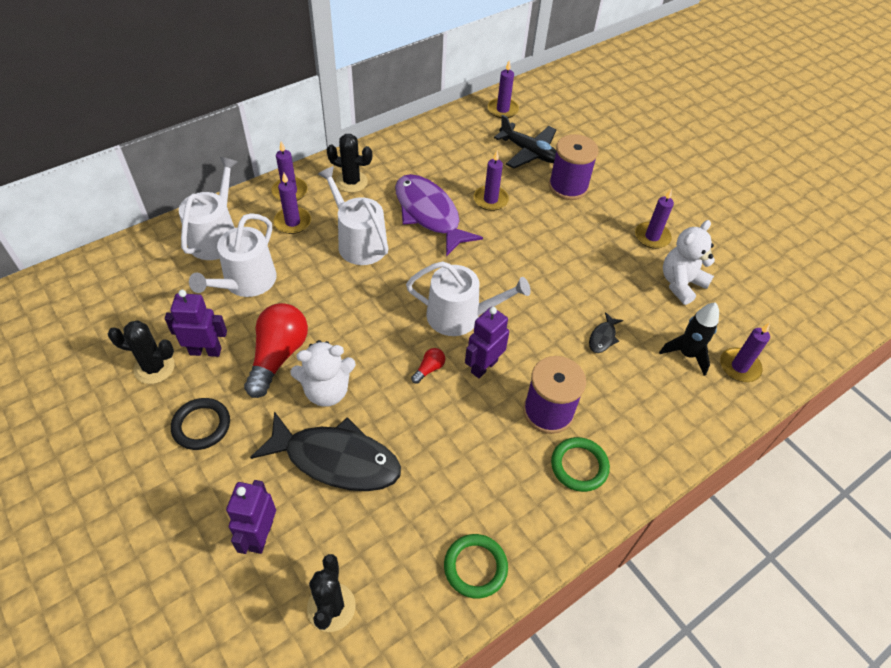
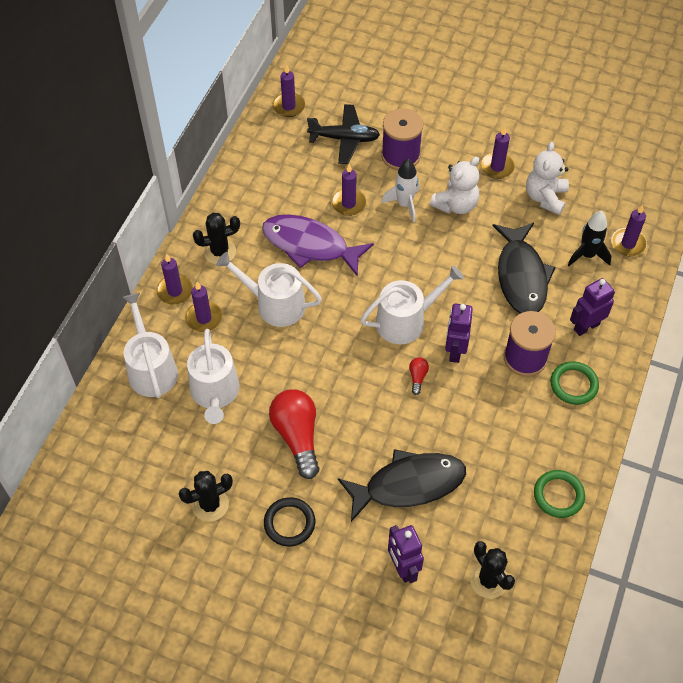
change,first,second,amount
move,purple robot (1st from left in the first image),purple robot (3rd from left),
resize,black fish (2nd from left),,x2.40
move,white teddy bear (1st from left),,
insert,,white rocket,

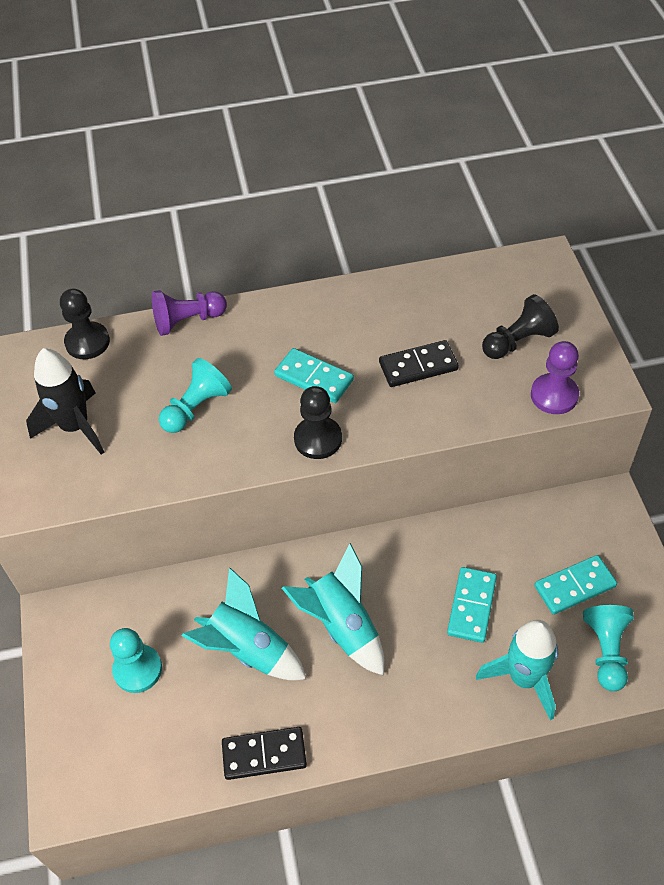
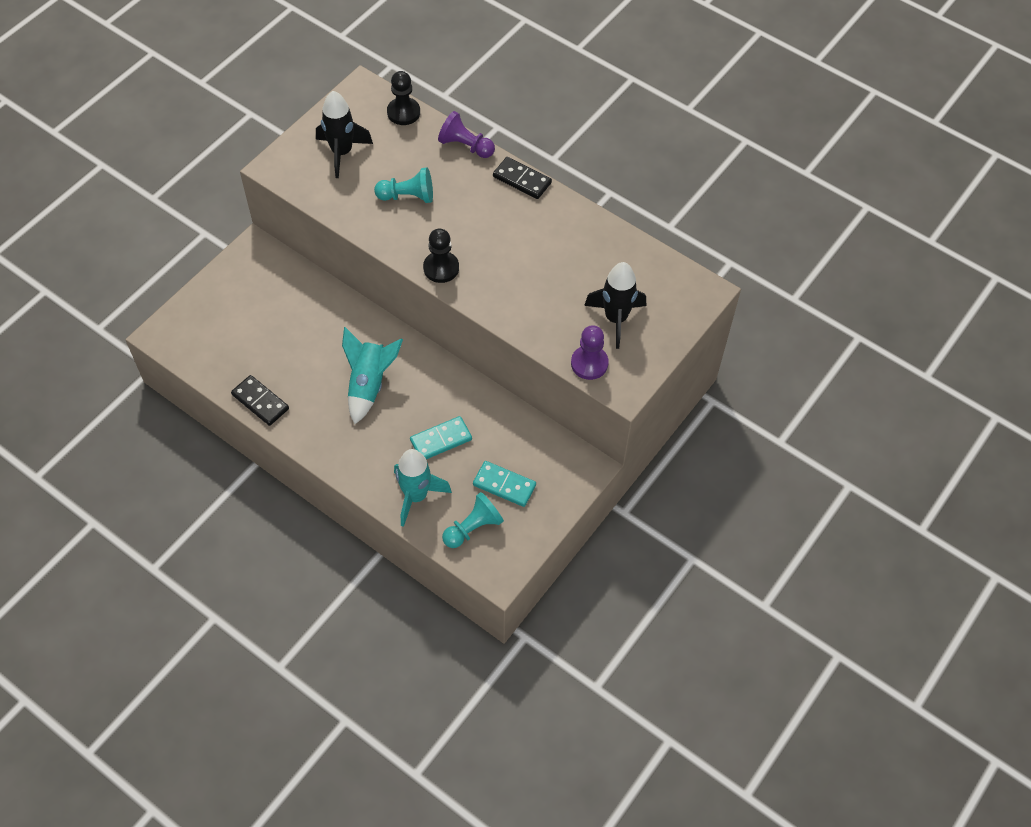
change,first,second,amount
replace,black pawn (3rd from left),black rocket (2nd from left),
move,black domino (2nd from left),,
delete,turquoise domino (1st from left),,
delete,turquoise rocket (1st from left),,
delete,turquoise pawn (1st from left),,

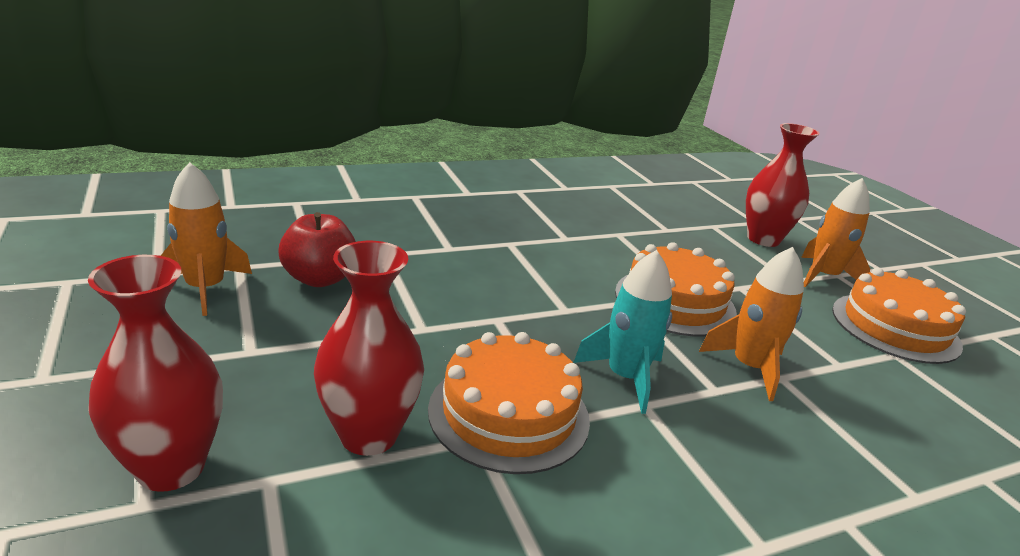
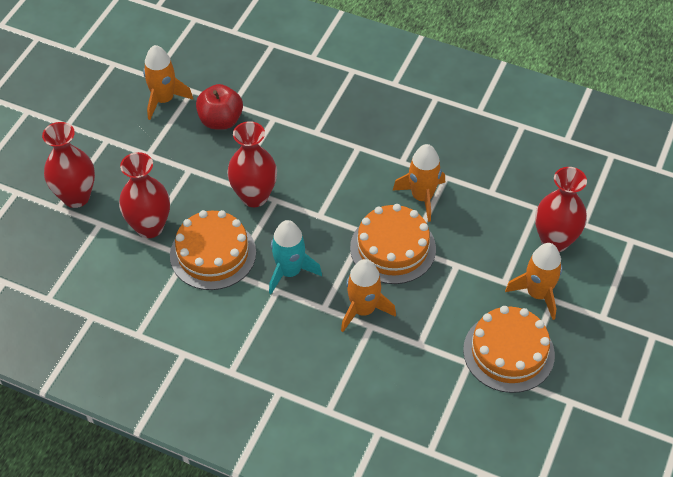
change,first,second,amount
insert,,red vase (3rd from left),
insert,,orange rocket (3rd from left),

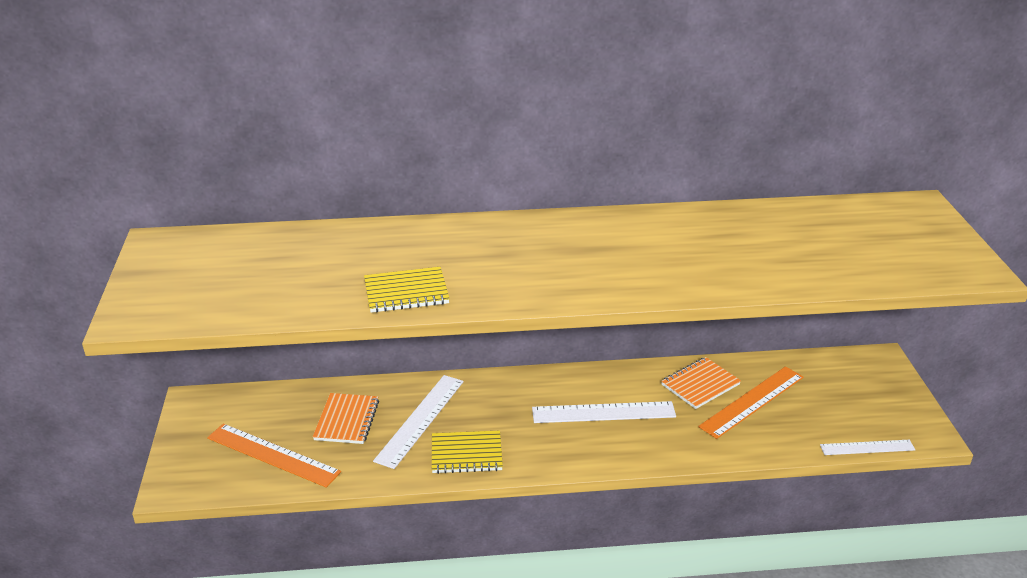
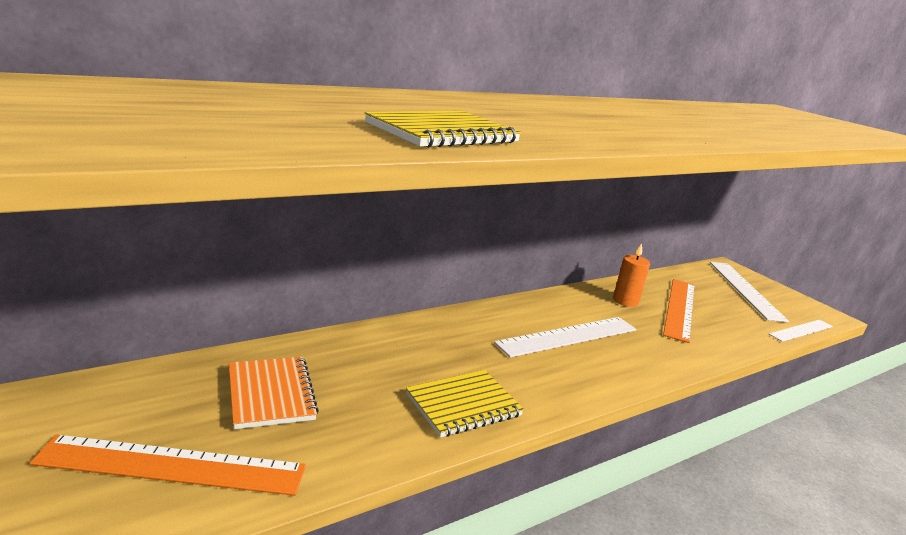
change,first,second,amount
replace,orange notebook (2nd from left),orange candle,
move,white ruler (1st from left in the first image),white ruler (2nd from left),

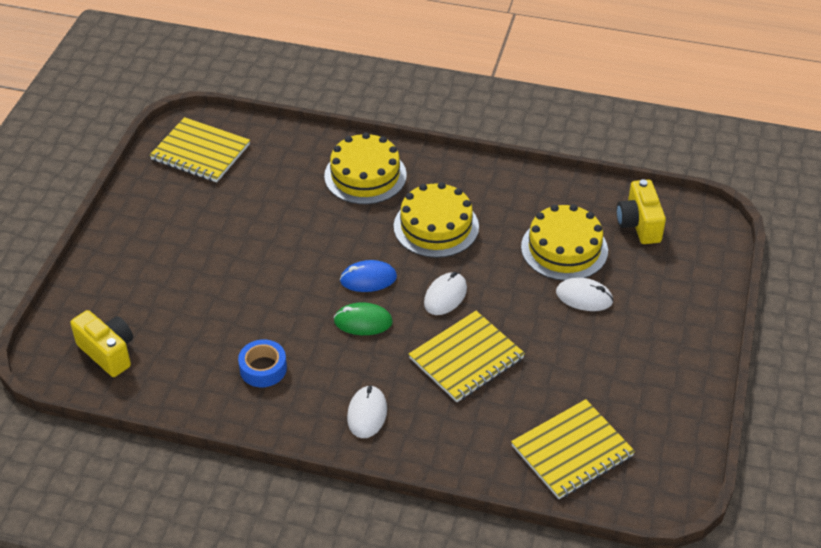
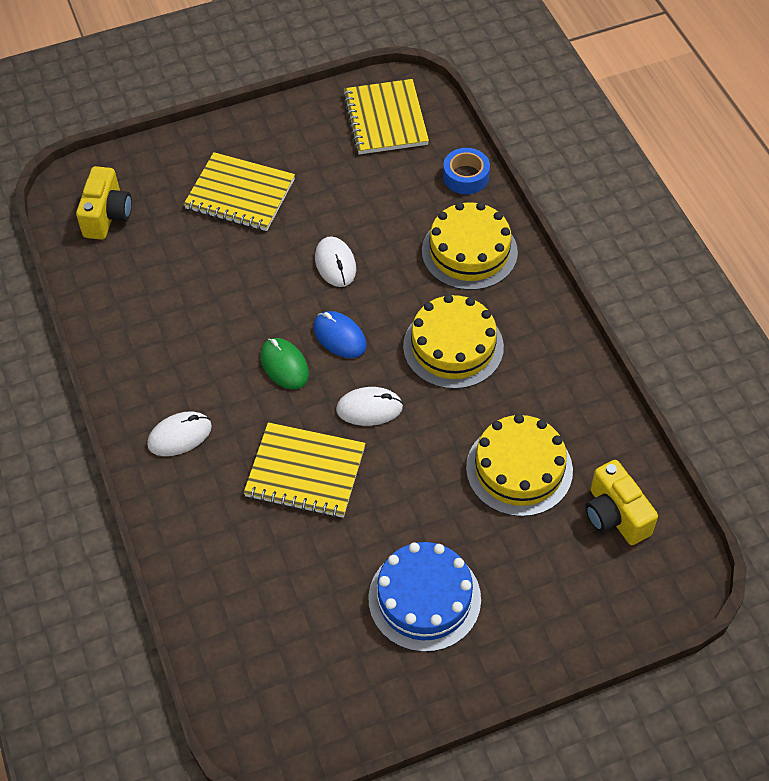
change,first,second,amount
rotate,yellow camera (2nd from left),,75 degrees counterclockwise
move,white mouse (3rd from left in the first image),white mouse (2nd from left),
move,blue tape,,
move,yellow notebook (3rd from left in the first image),yellow notebook (1st from left),
insert,,blue cake,

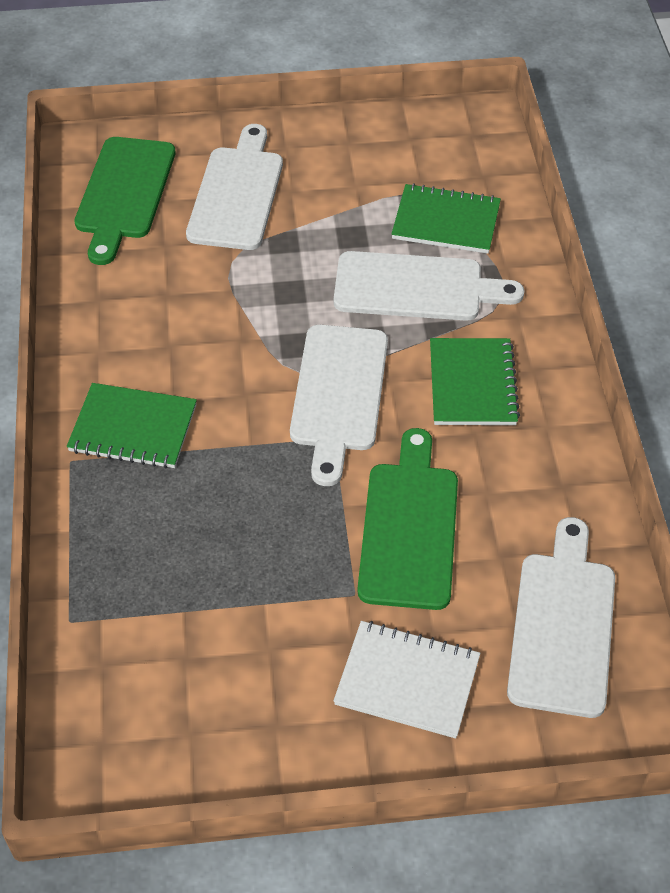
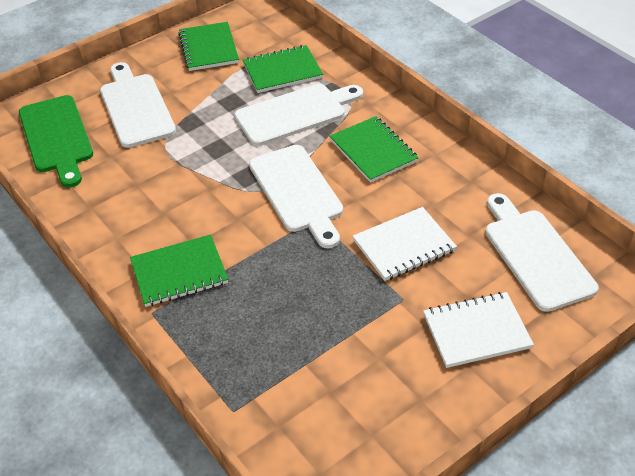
change,first,second,amount
replace,green cutting board (2nd from left),white notebook (1st from left),
insert,,green notebook (2nd from left),

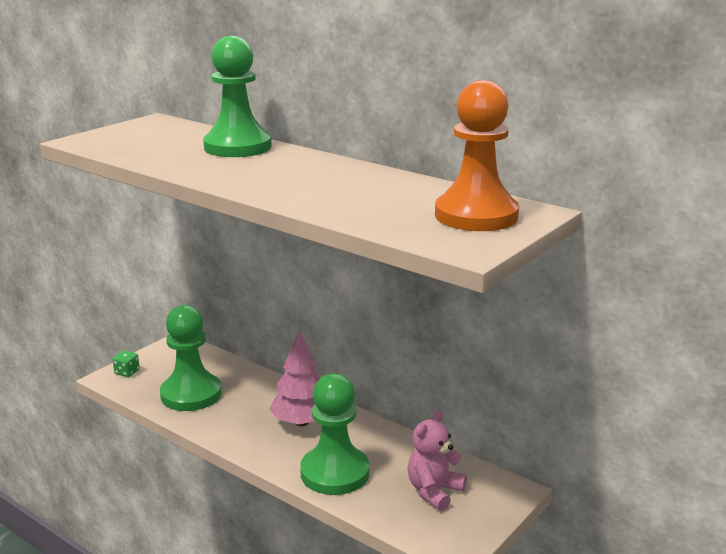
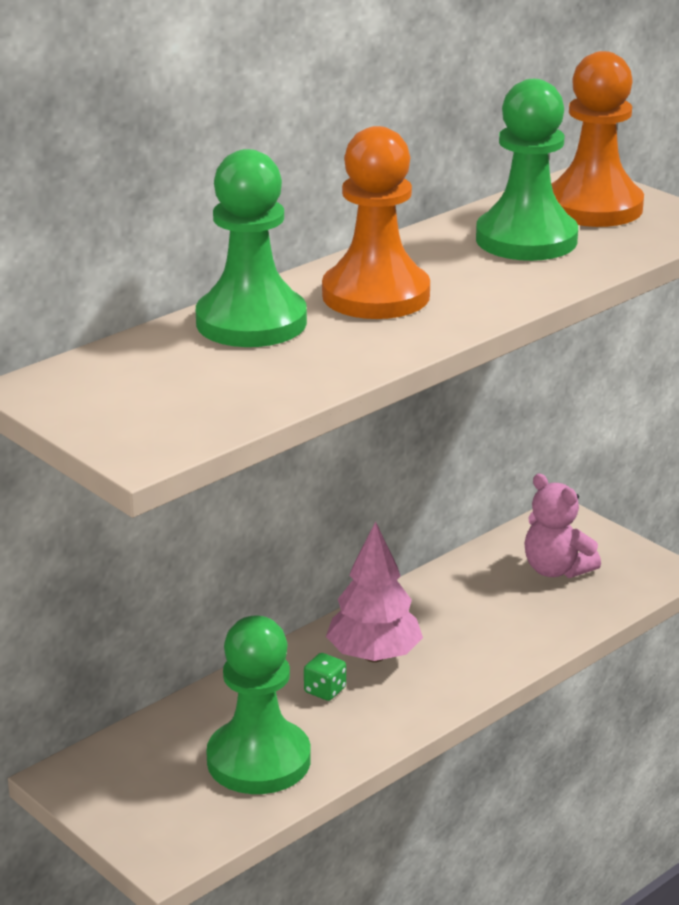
change,first,second,amount
move,green dice,,
move,green pawn (3rd from left),,
insert,,orange pawn (1st from left),

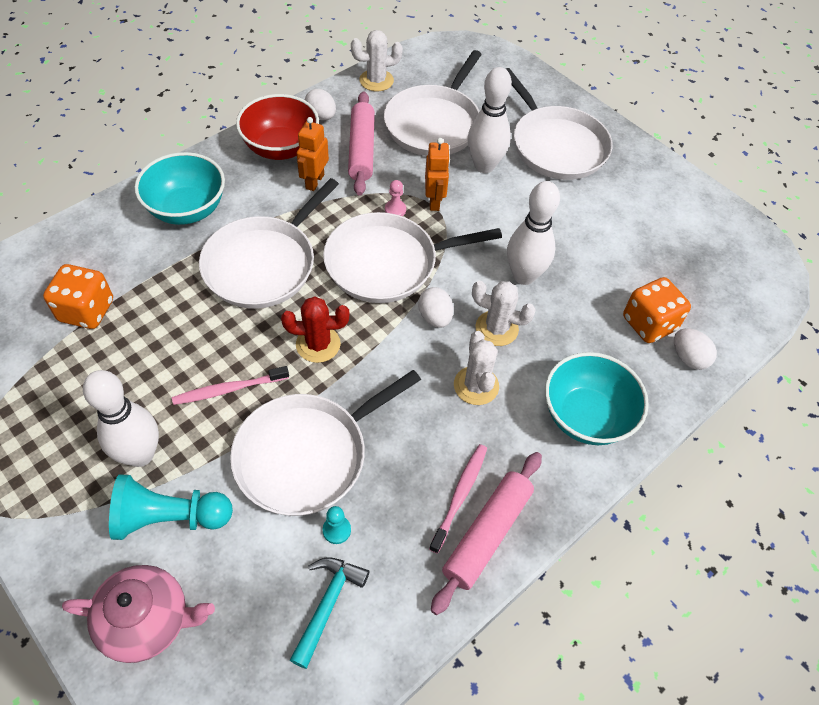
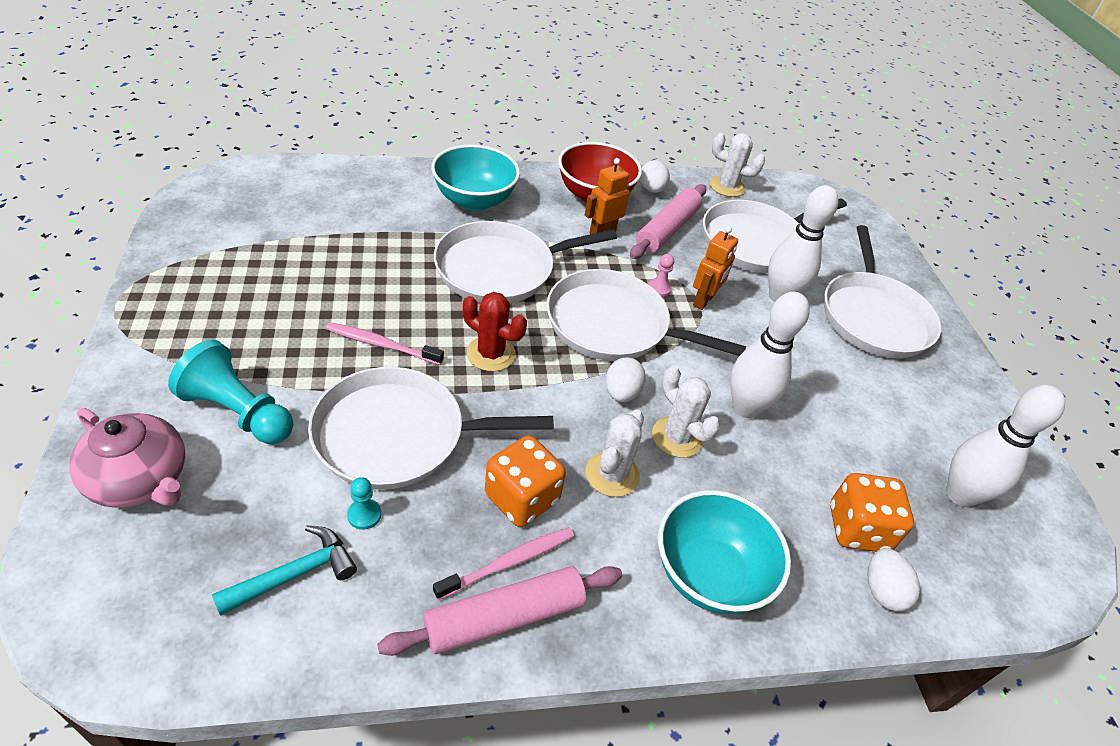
change,first,second,amount
move,orange dice (1st from left),,
move,white bowling pin (1st from left in the first image),white bowling pin (3rd from left),

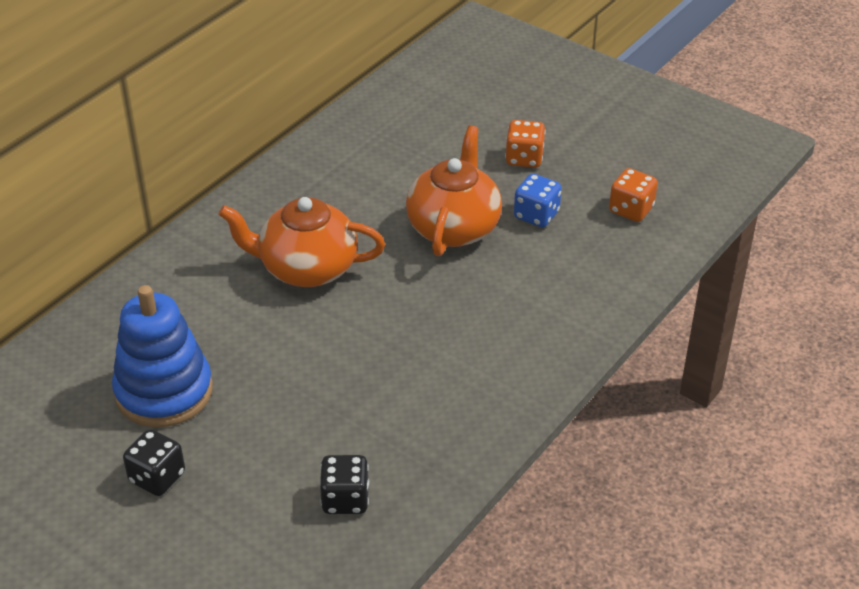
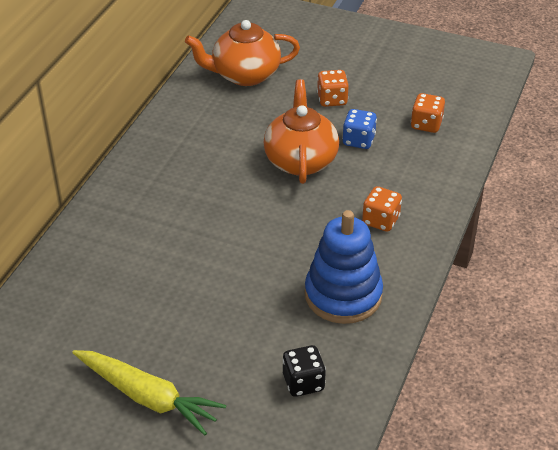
change,first,second,amount
move,orange teapot (1st from left),,
move,blue stacking toy,,
replace,black dice (1st from left),yellow carrot,
insert,,orange dice (2nd from left),

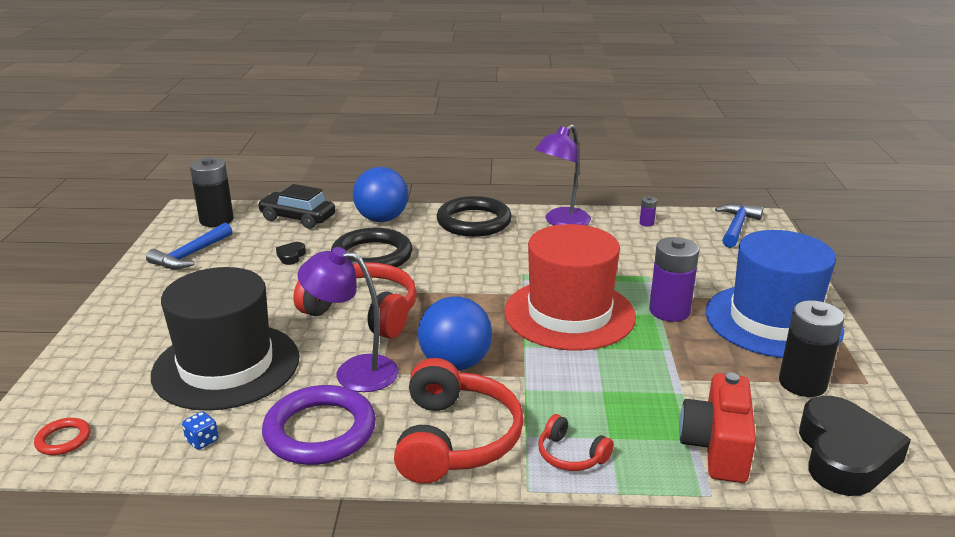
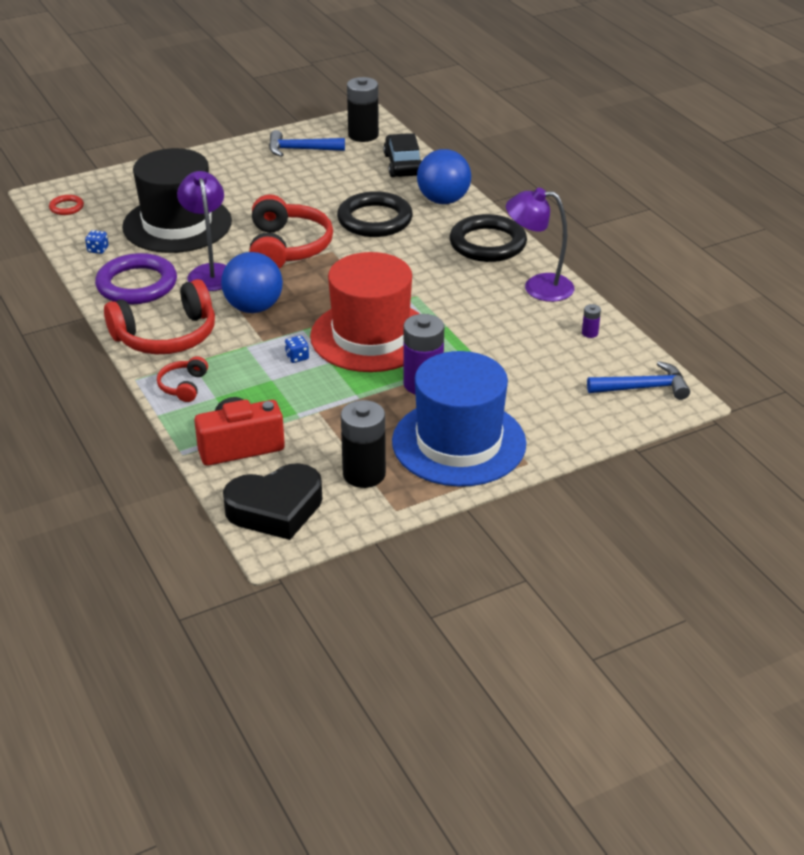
change,first,second,amount
delete,black heart (1st from left),,
insert,,blue dice (2nd from left),

